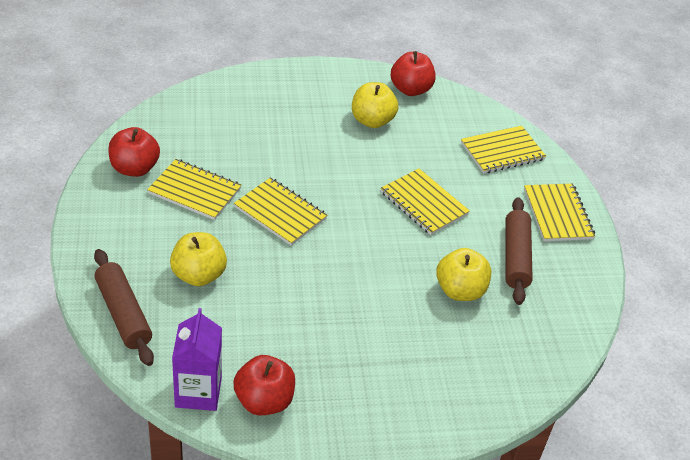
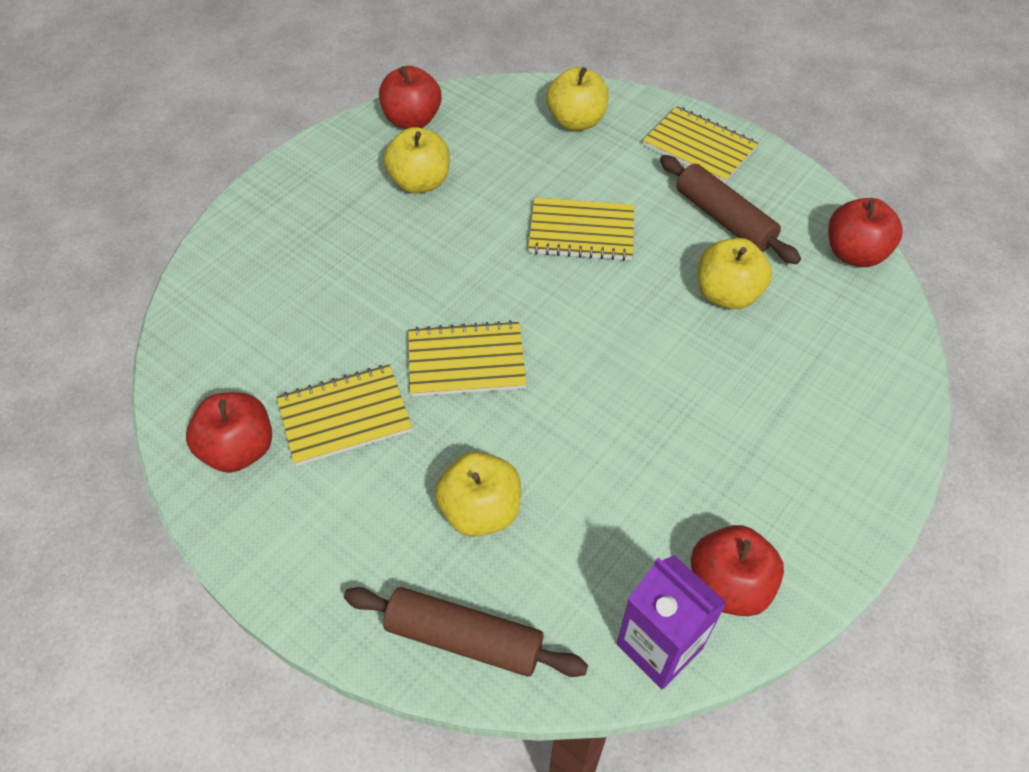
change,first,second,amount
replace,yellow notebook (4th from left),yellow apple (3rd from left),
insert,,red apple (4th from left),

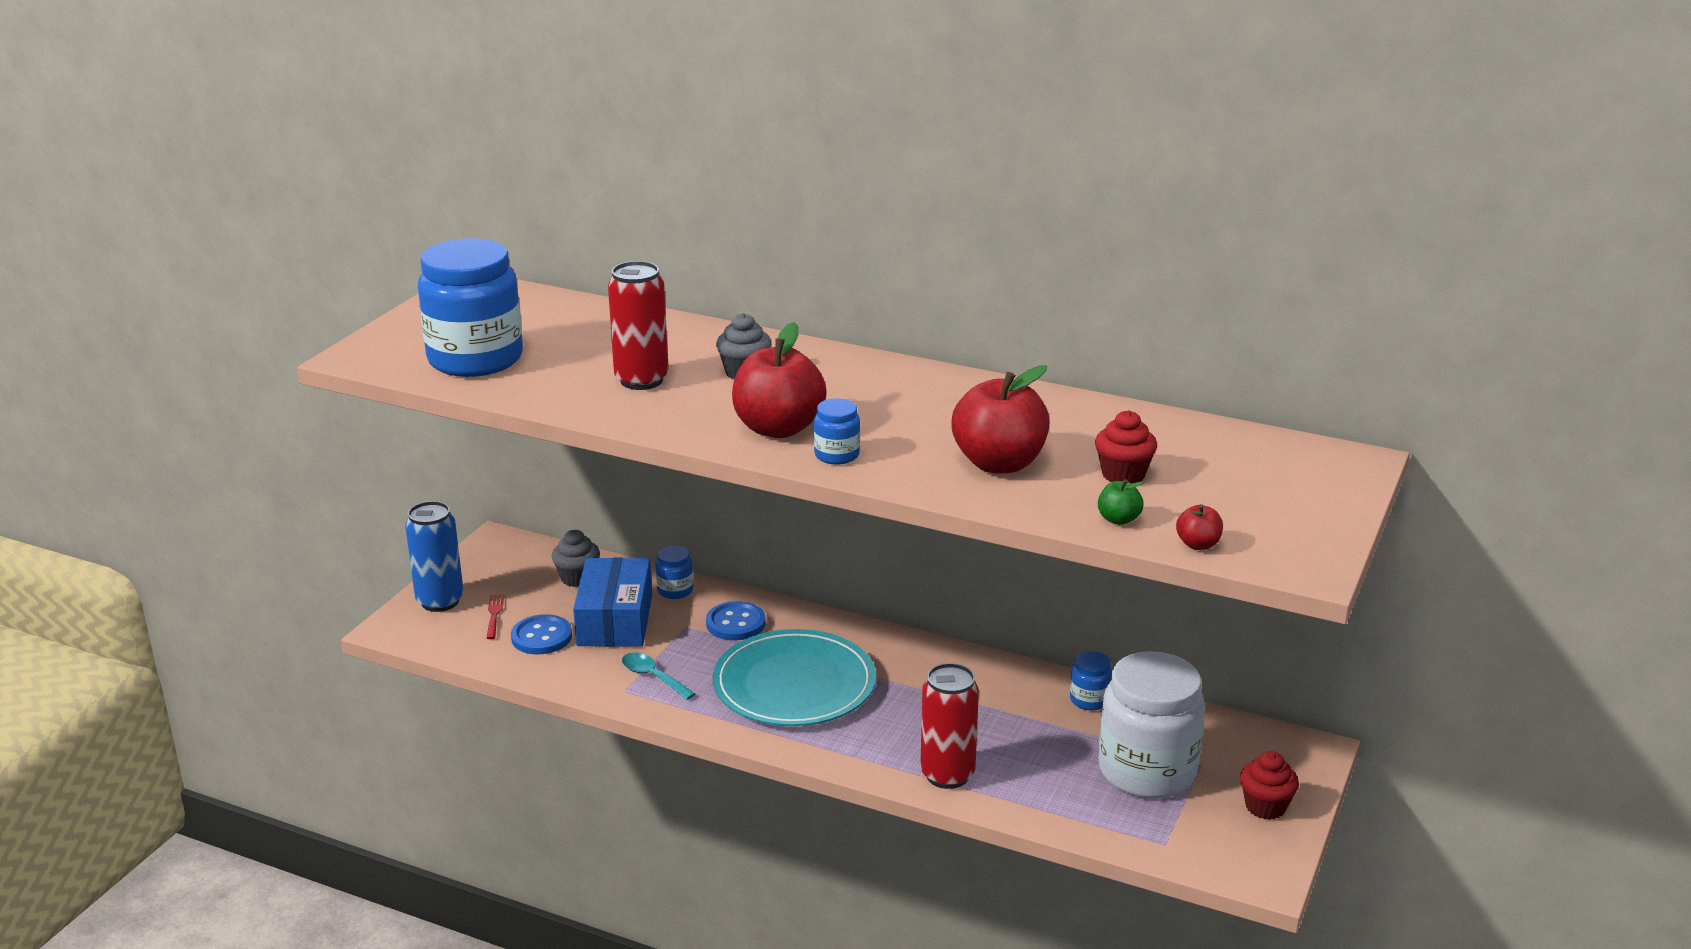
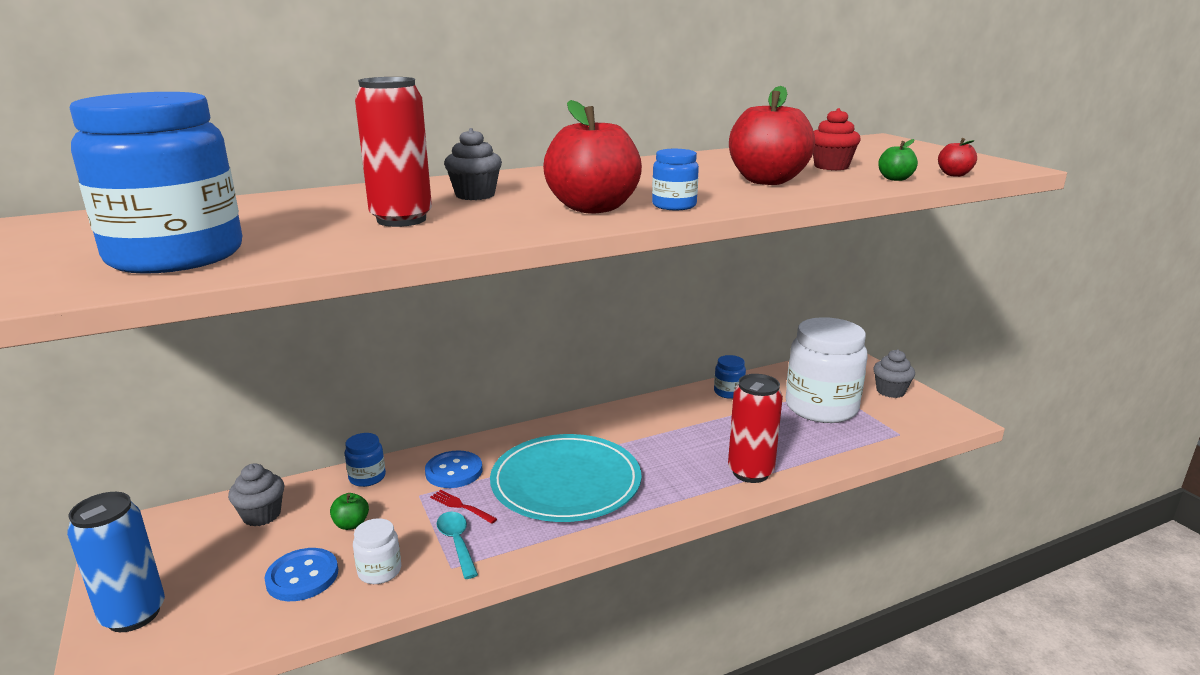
change,first,second,amount
replace,blue box,green apple (1st from left),
move,red fork,,
rotate,turquoise spoon,,75 degrees clockwise
recolor,red cupcake (2nd from left),grey cupcake (3rd from left),
insert,,white jar (1st from left),

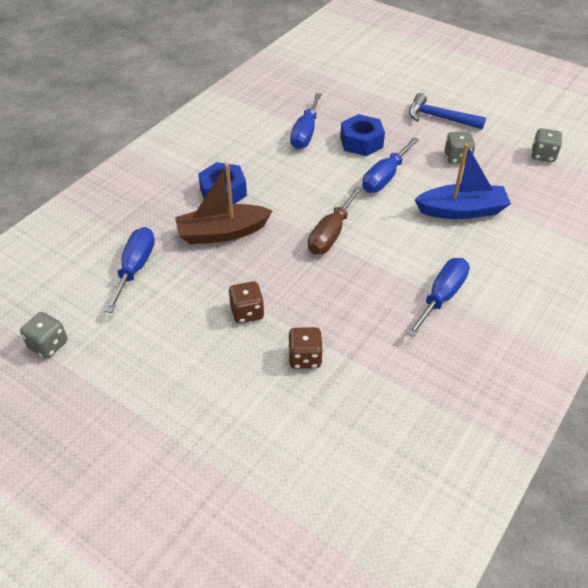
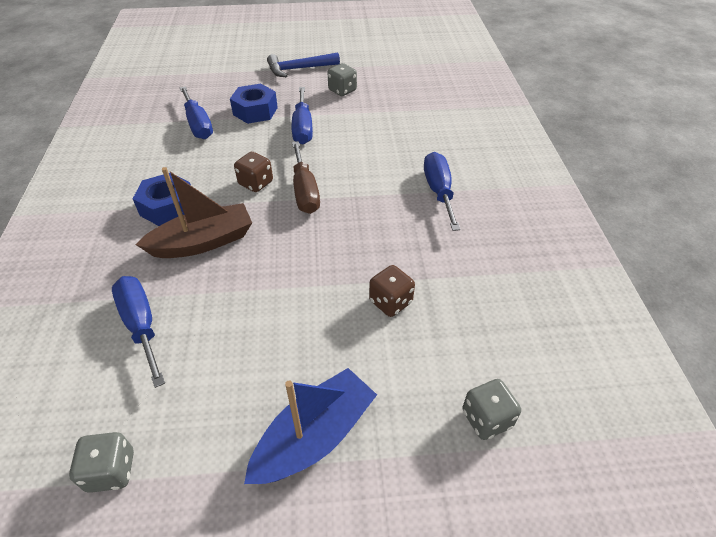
change,first,second,amount
move,grey dice (3rd from left),,
move,blue boat,,
rotate,brown boat,,150 degrees counterclockwise
move,brown dice (1st from left),,

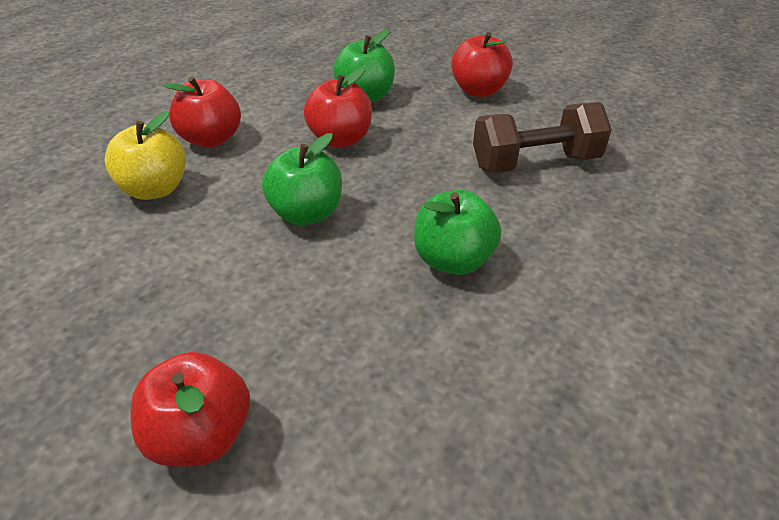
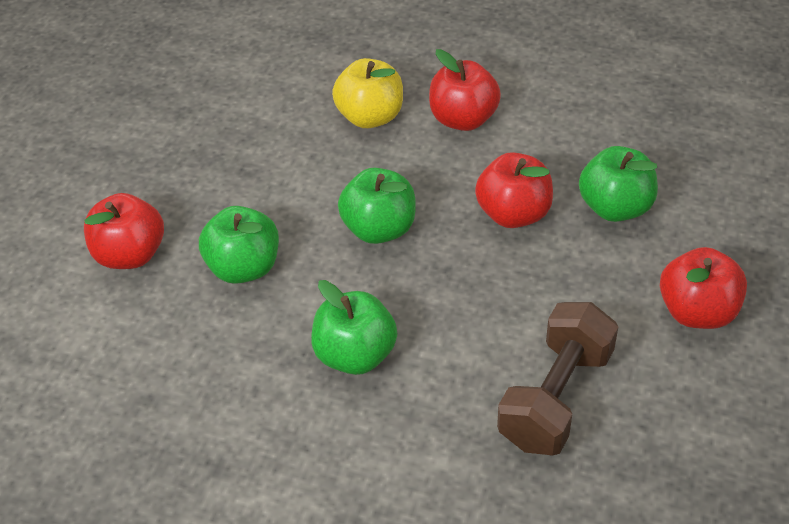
change,first,second,amount
rotate,brown dumbbell,,60 degrees clockwise
insert,,green apple (1st from left),

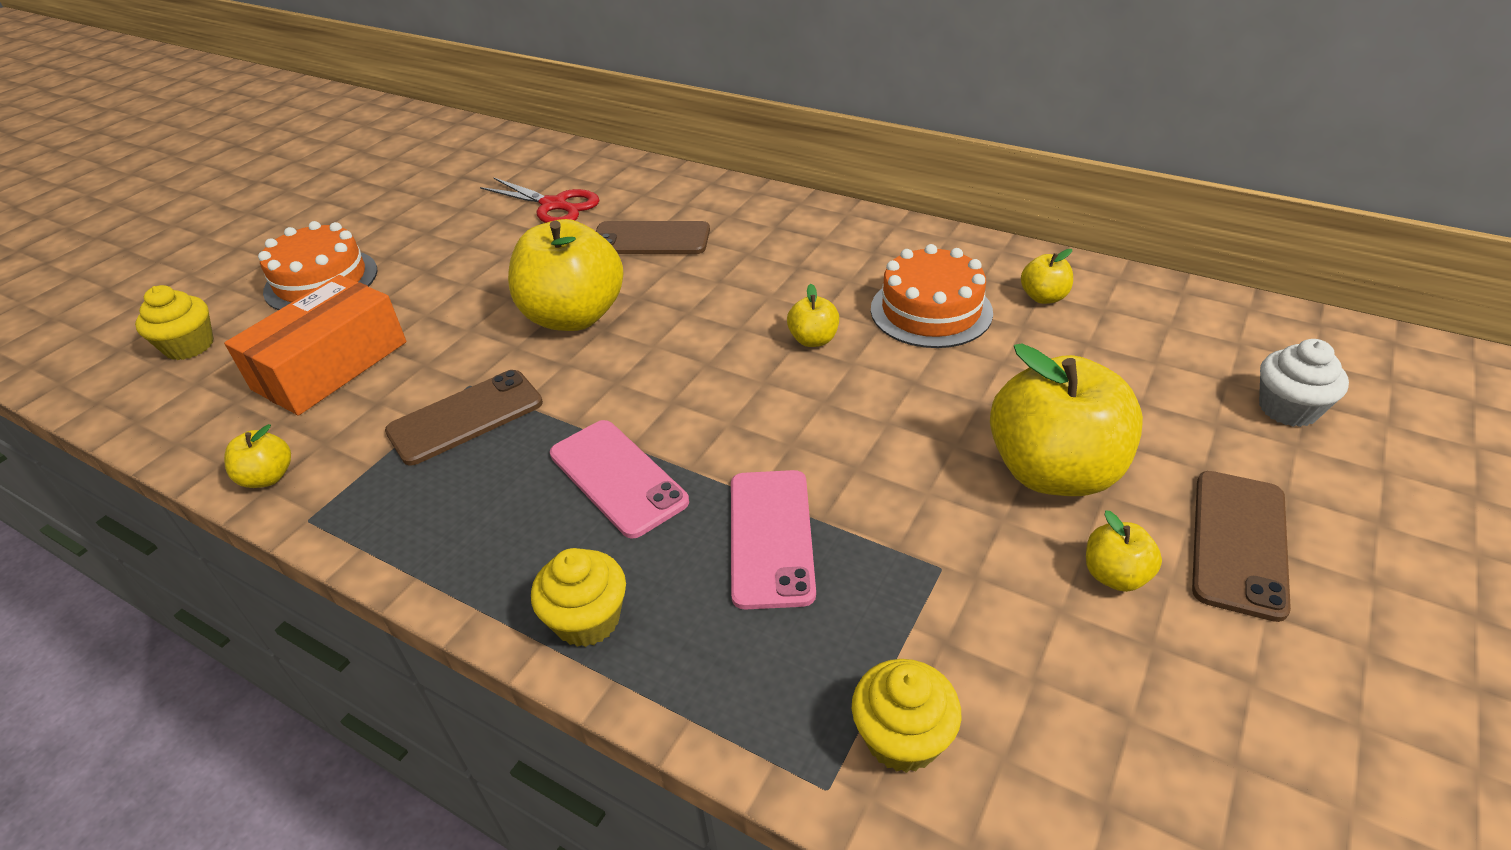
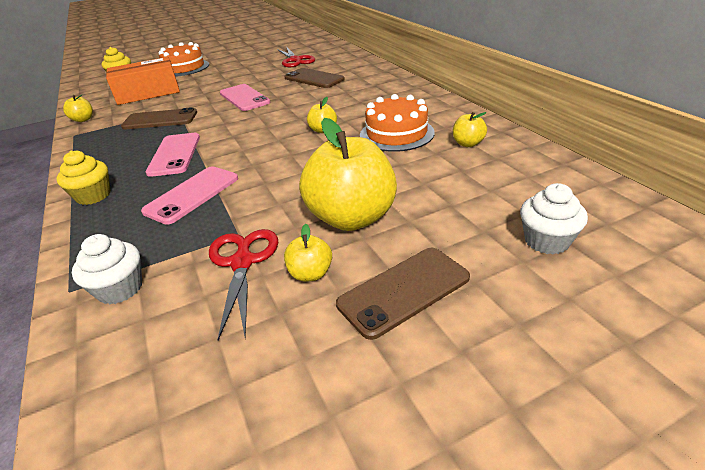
change,first,second,amount
replace,yellow apple (2nd from left),pink phone (3rd from left),
recolor,yellow cupcake (3rd from left),white cupcake (1st from left),
insert,,red scissors (1st from left),

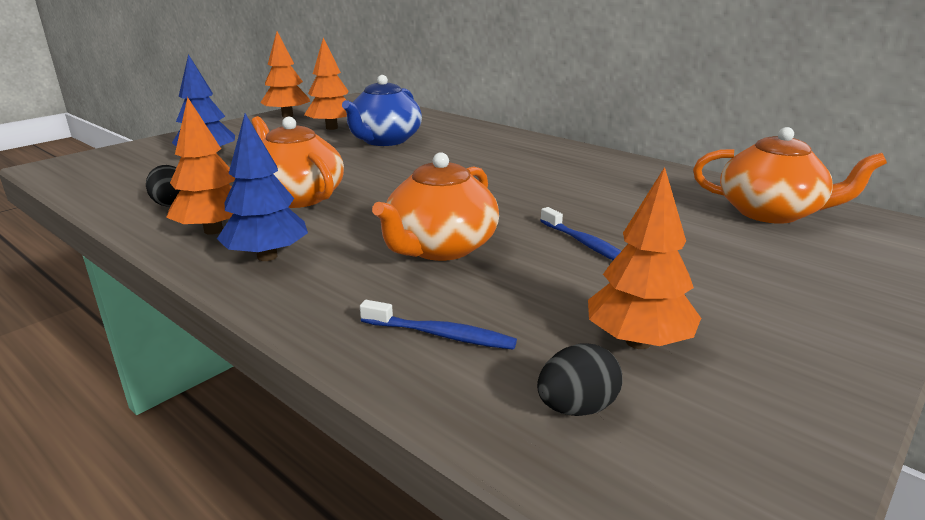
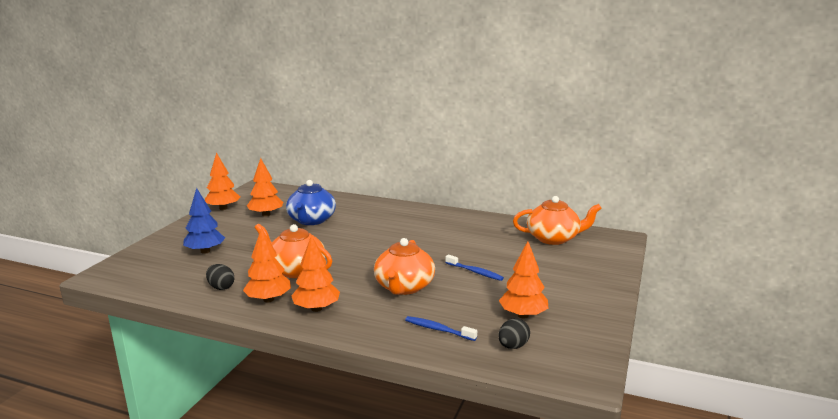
change,first,second,amount
recolor,blue tree (2nd from left),orange tree (4th from left),
rotate,blue toothbrush (1st from left),,150 degrees counterclockwise

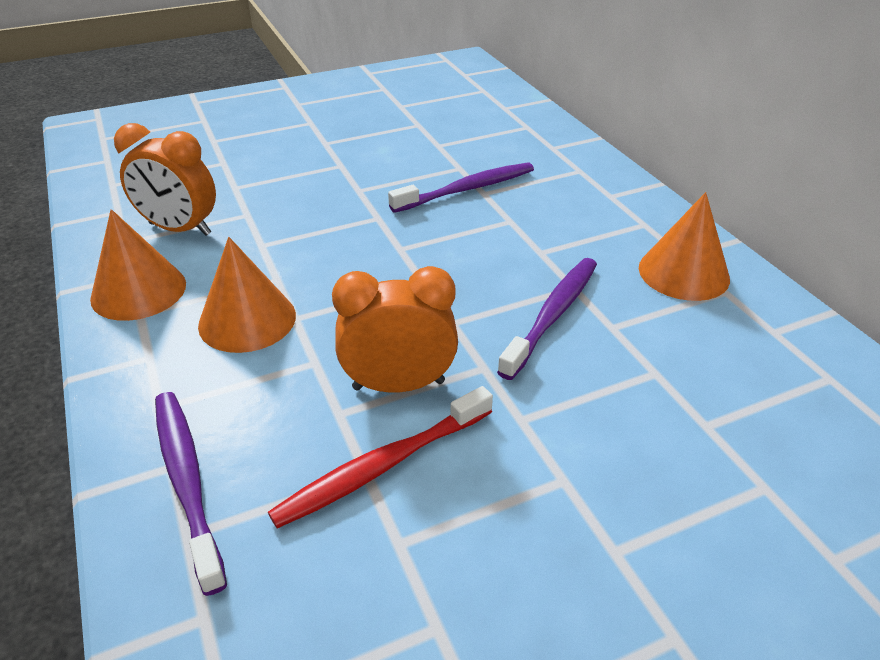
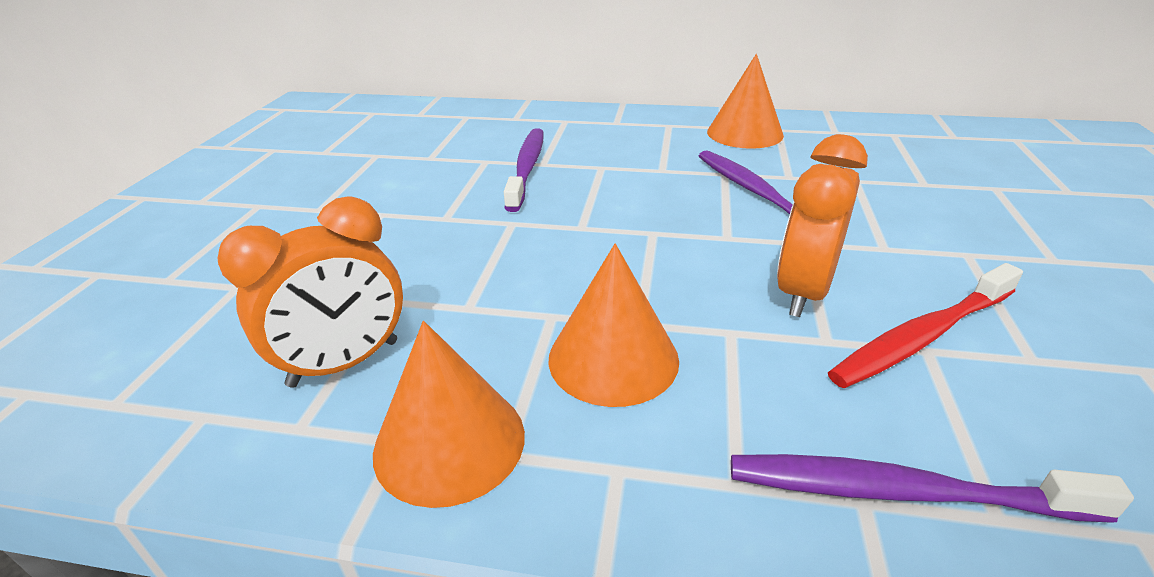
change,first,second,amount
rotate,red toothbrush,,60 degrees clockwise

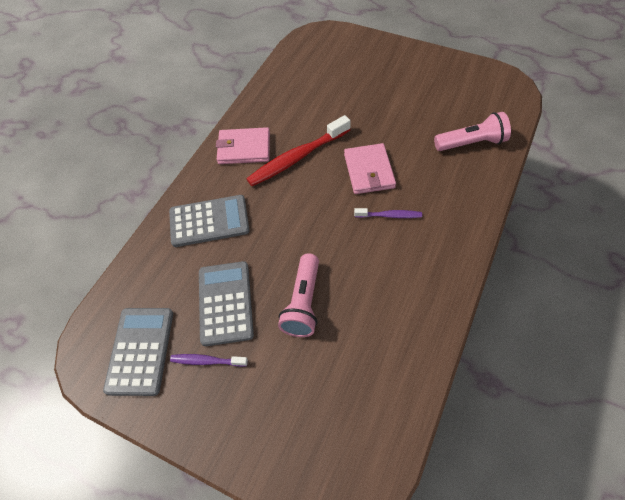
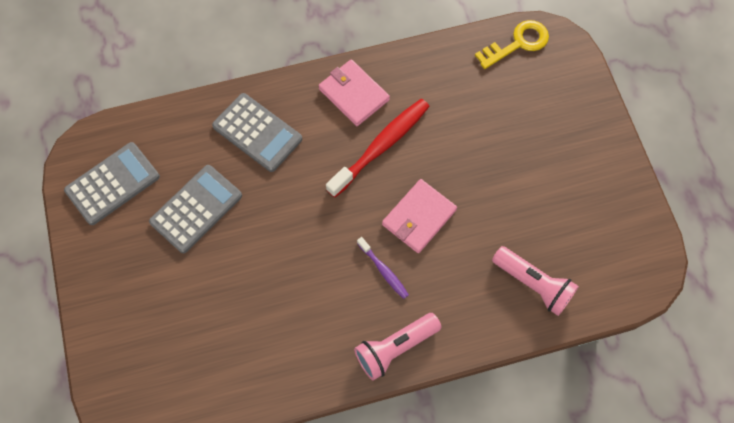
change,first,second,amount
rotate,red toothbrush,,120 degrees clockwise
move,pink flashlight (1st from left),,
delete,purple toothbrush (1st from left),,
insert,,yellow key,

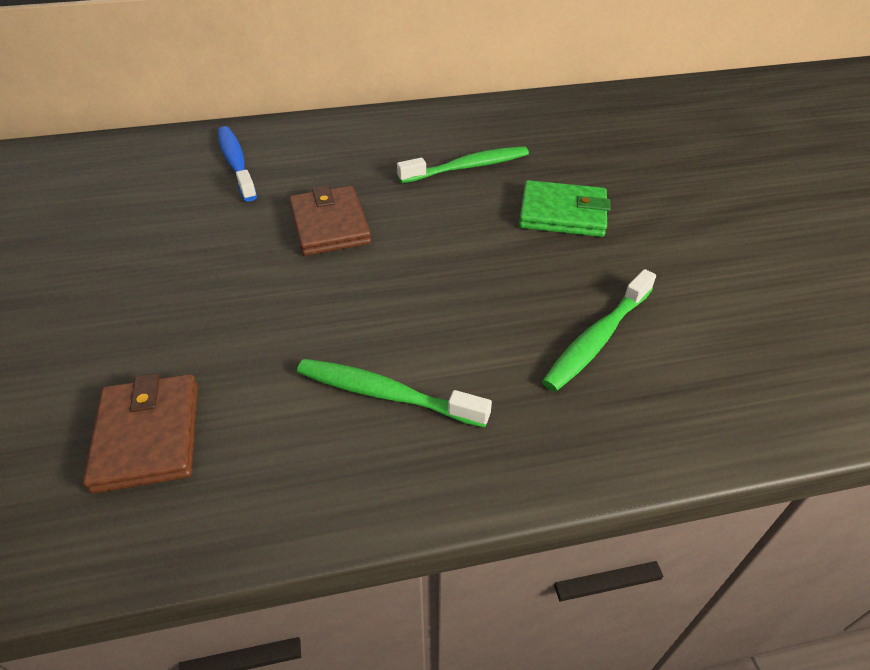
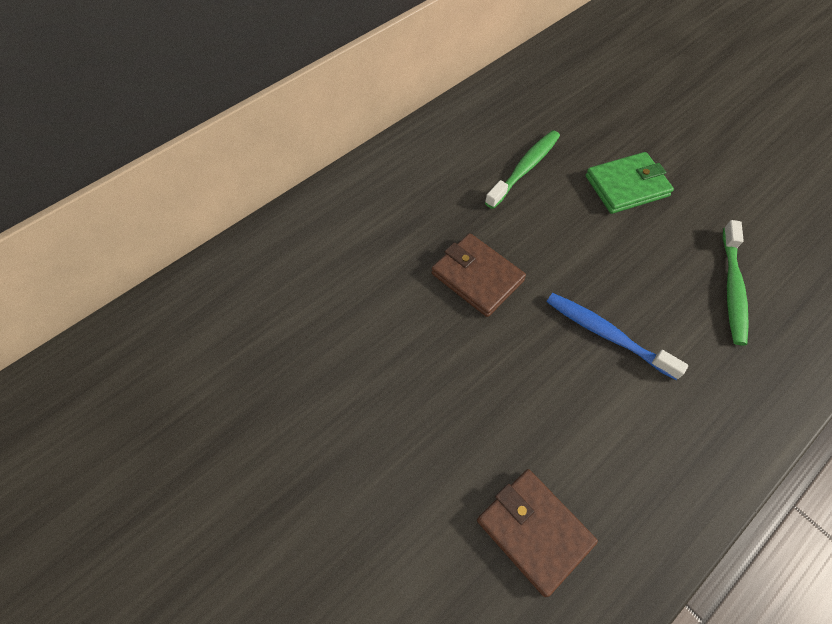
change,first,second,amount
move,blue toothbrush,,
delete,green toothbrush (1st from left),,

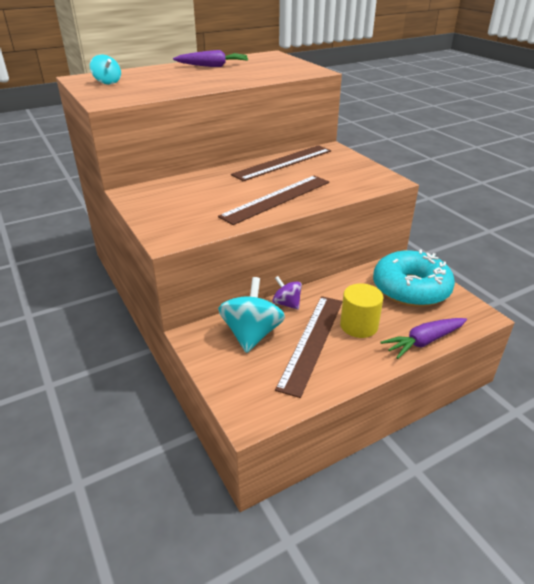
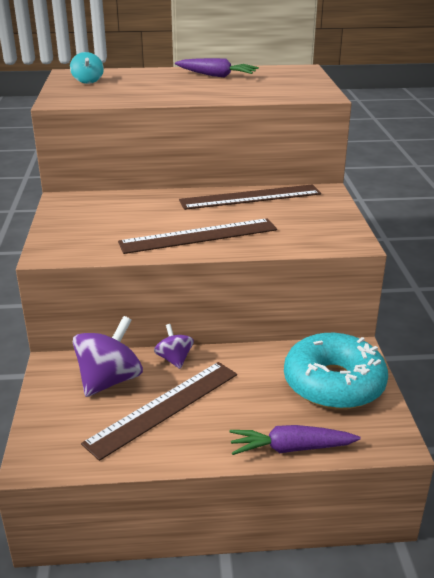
change,first,second,amount
recolor,turquoise spinning top (2nd from left),purple spinning top (1st from left),
delete,yellow cylinder,,

